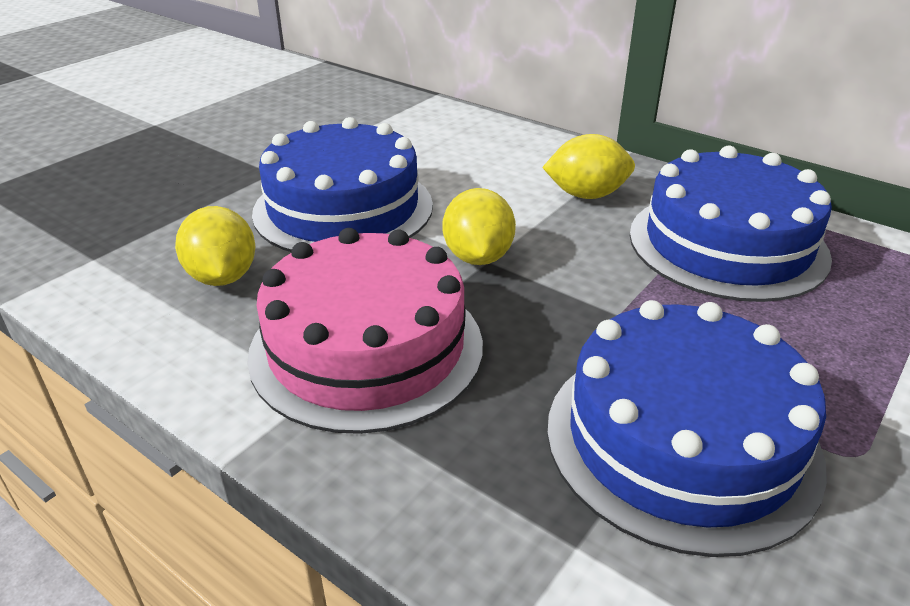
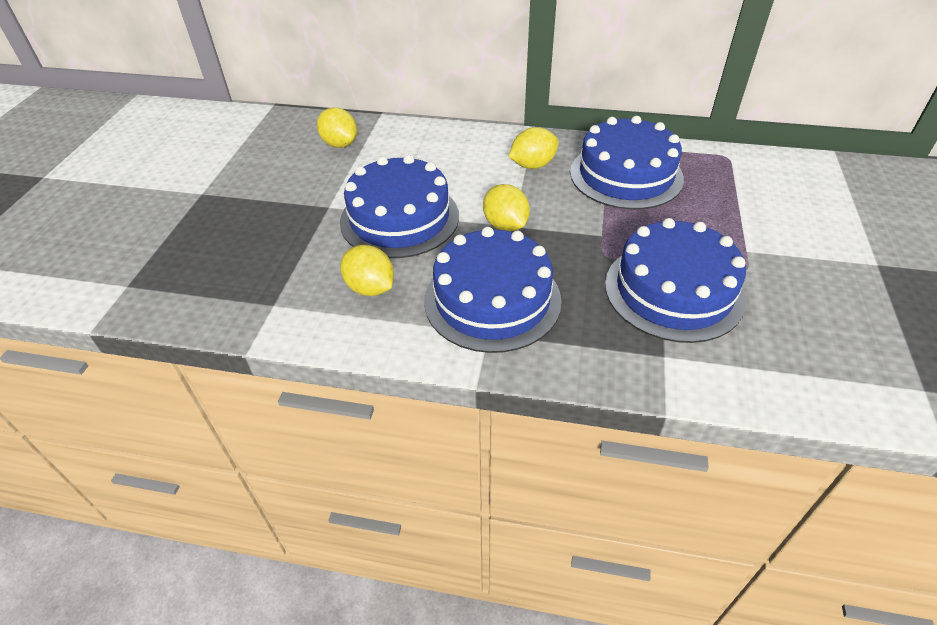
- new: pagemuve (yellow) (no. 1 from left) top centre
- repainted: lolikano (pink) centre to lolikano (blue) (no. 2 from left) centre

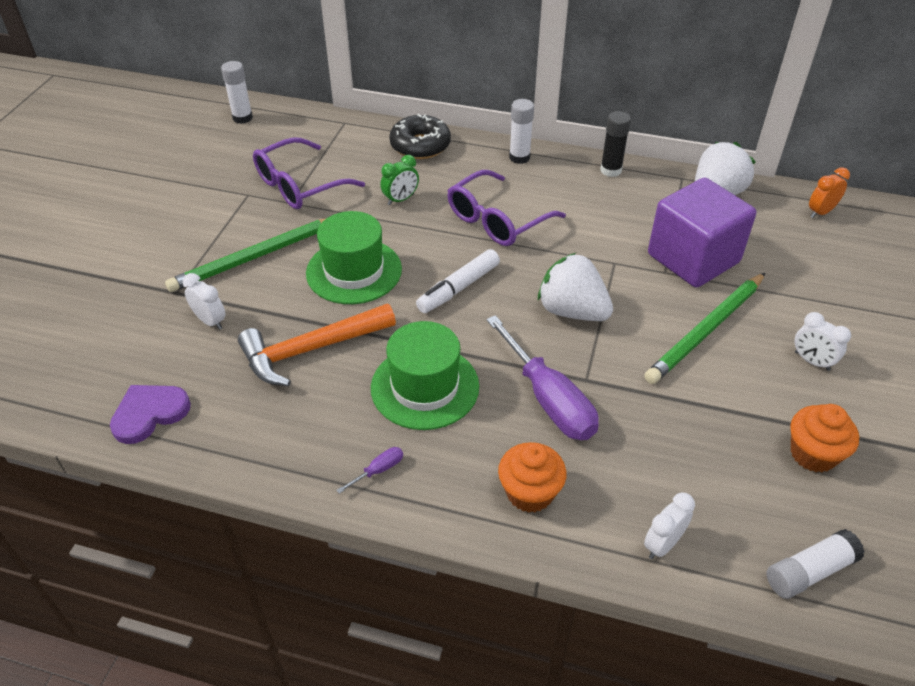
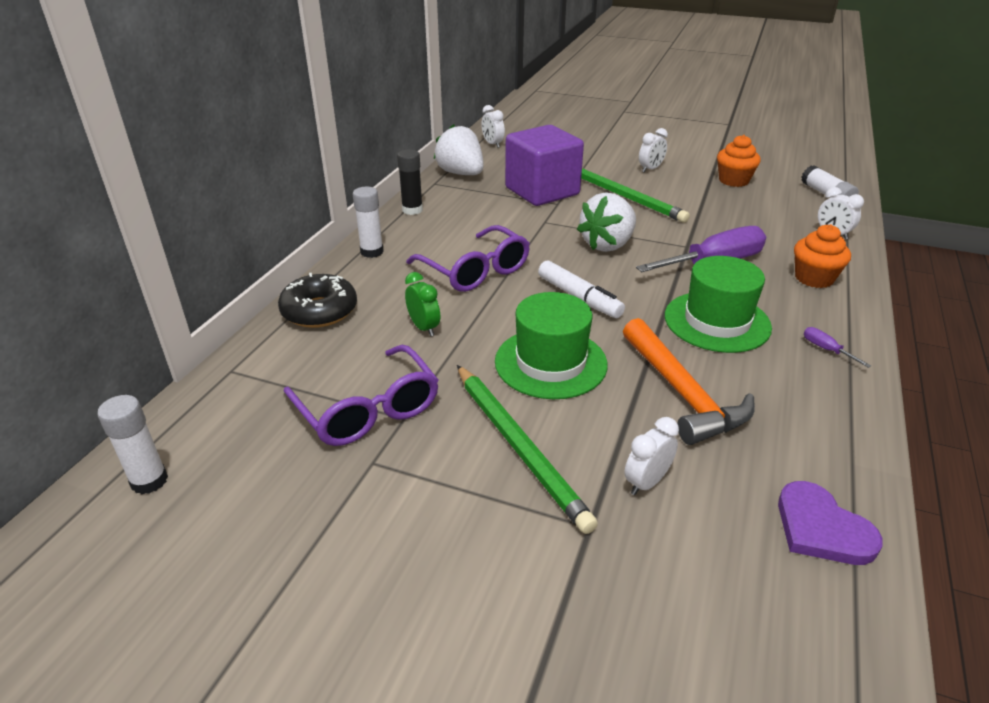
- repainted: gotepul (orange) top right to gotepul (white) (no. 1 from left) top centre

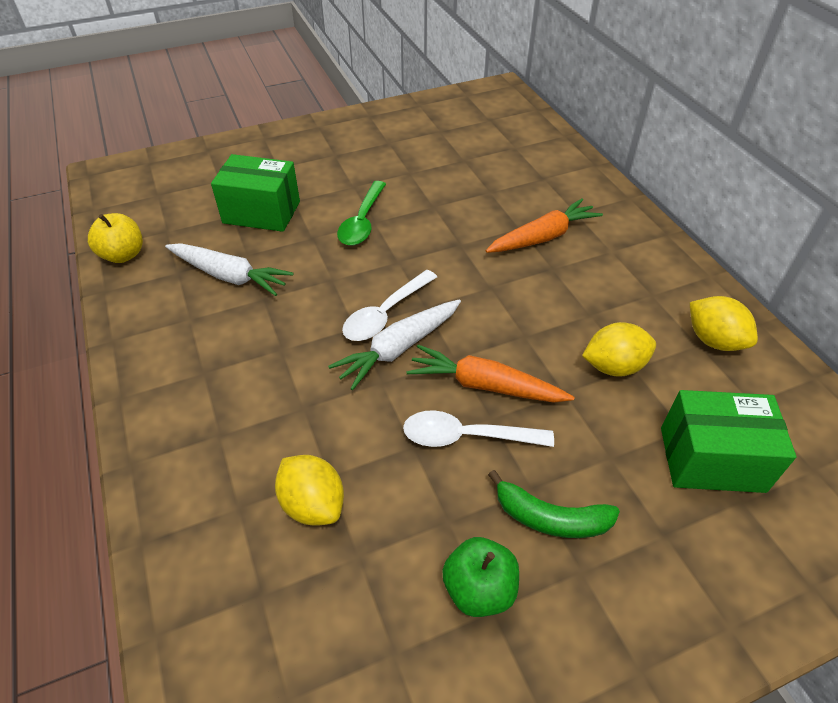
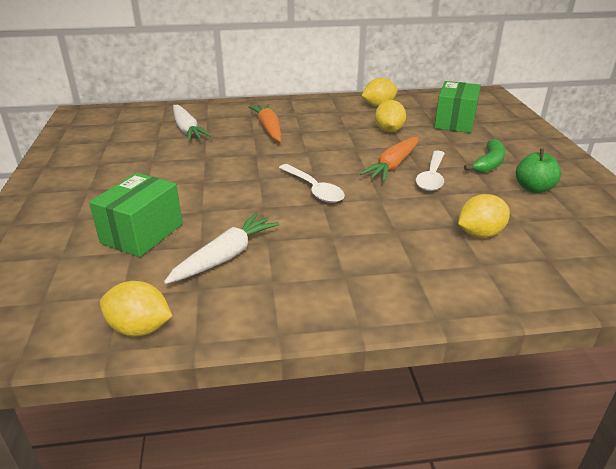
- swapped: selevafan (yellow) middle left to pagemuve (yellow) (no. 1 from left) middle left
- shifted: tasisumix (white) (no. 2 from left in the first image) centre to tasisumix (white) (no. 1 from left) top left
- gone: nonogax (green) top centre

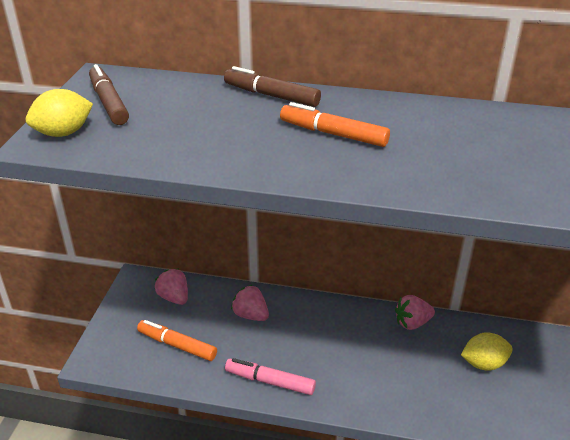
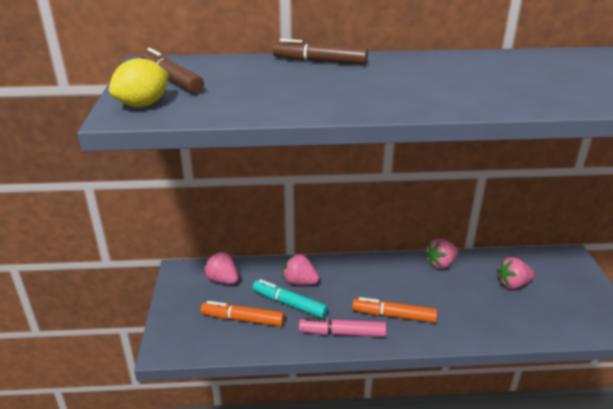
- new: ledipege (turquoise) bottom centre
- shifted: ledipege (orange) (no. 2 from left) top centre to bottom centre
- swapped: pagemuve (yellow) (no. 2 from left) bottom right to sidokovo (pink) (no. 4 from left) bottom right

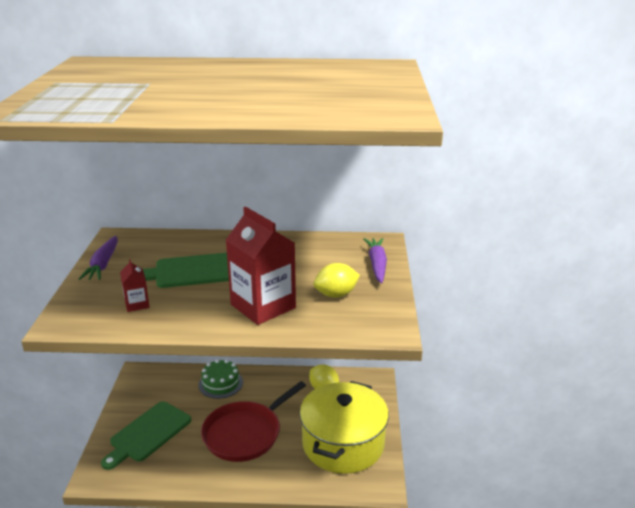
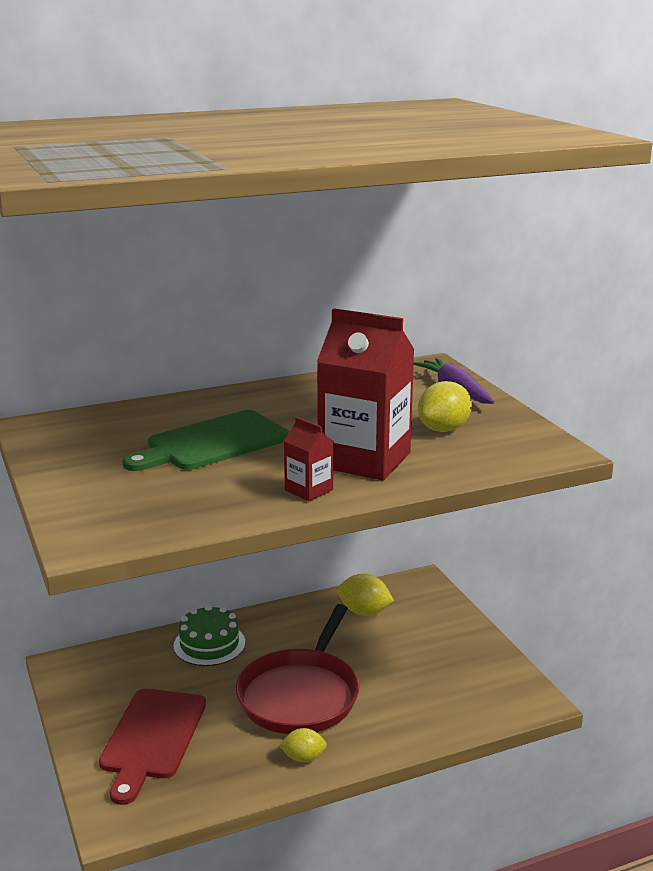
- repainted: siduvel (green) (no. 1 from left) bottom left to siduvel (red) bottom left
- new: pagemuve (yellow) (no. 1 from left) bottom centre
- shifted: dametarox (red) (no. 1 from left) middle left to centre
- gone: tasisumix (purple) (no. 1 from left) middle left
- gone: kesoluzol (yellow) bottom centre

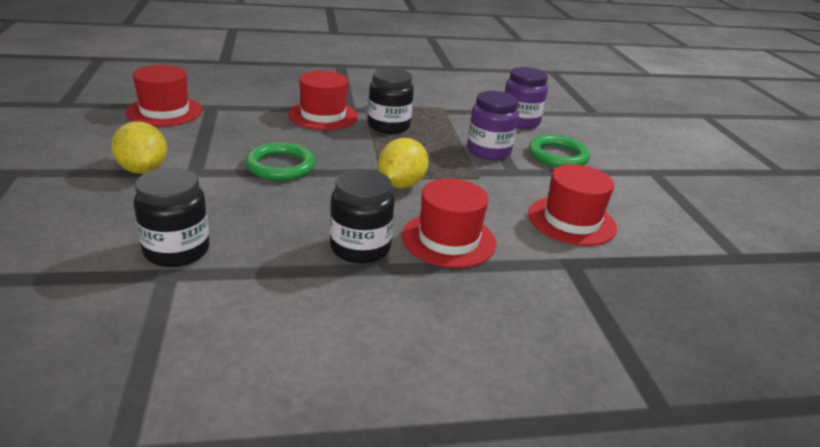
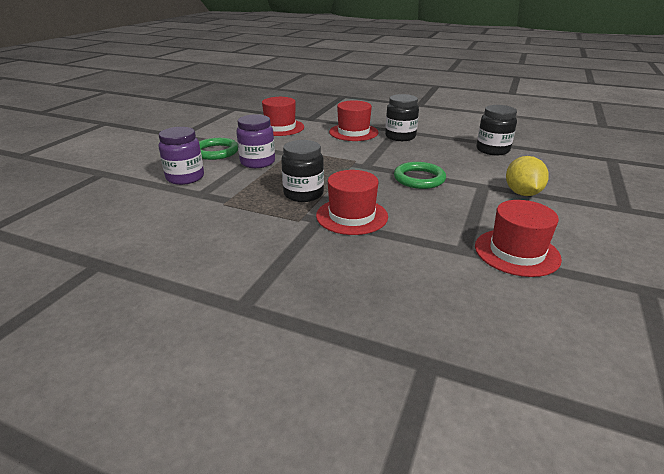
- gone: pagemuve (yellow) (no. 2 from left) centre

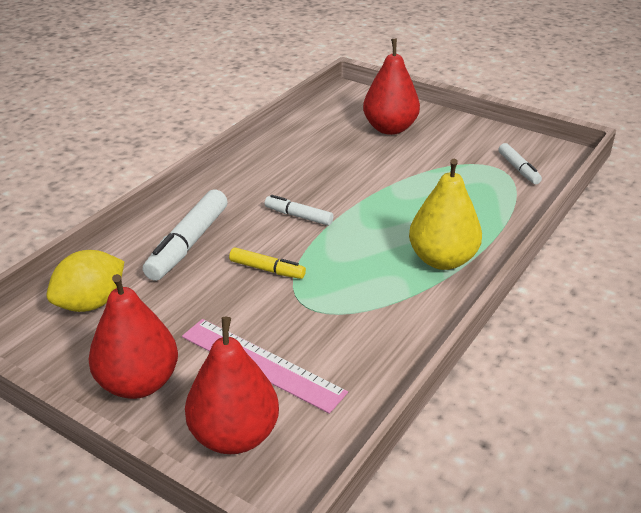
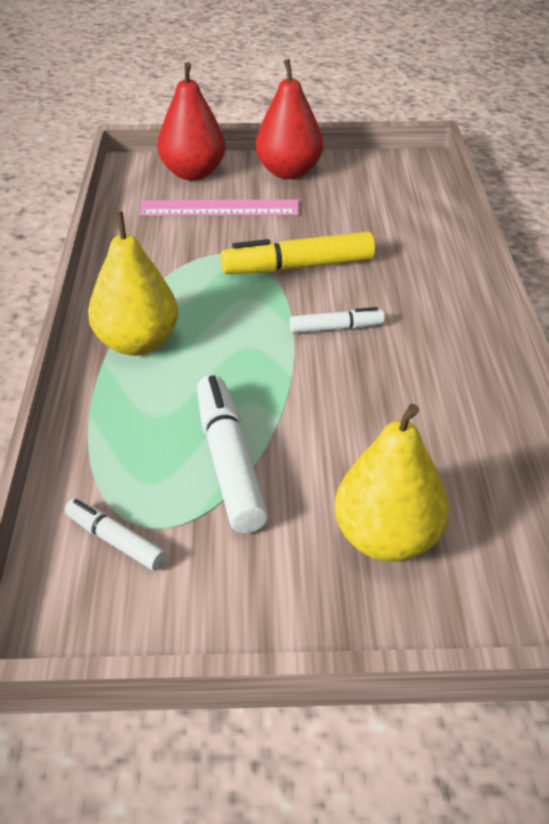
- shifted: ledipege (white) (no. 1 from left in the first image) middle left to ledipege (white) (no. 2 from left) centre
- scaled: ledipege (yellow) centre = top centre x1.77
- repainted: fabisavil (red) (no. 3 from left) top centre to fabisavil (yellow) (no. 2 from left) middle right
- gone: pagemuve (yellow) middle left

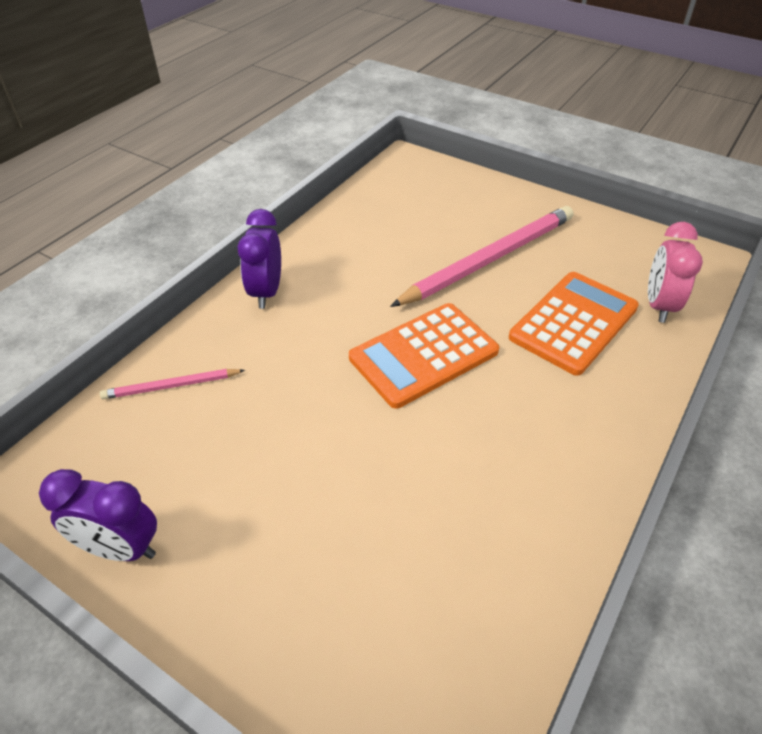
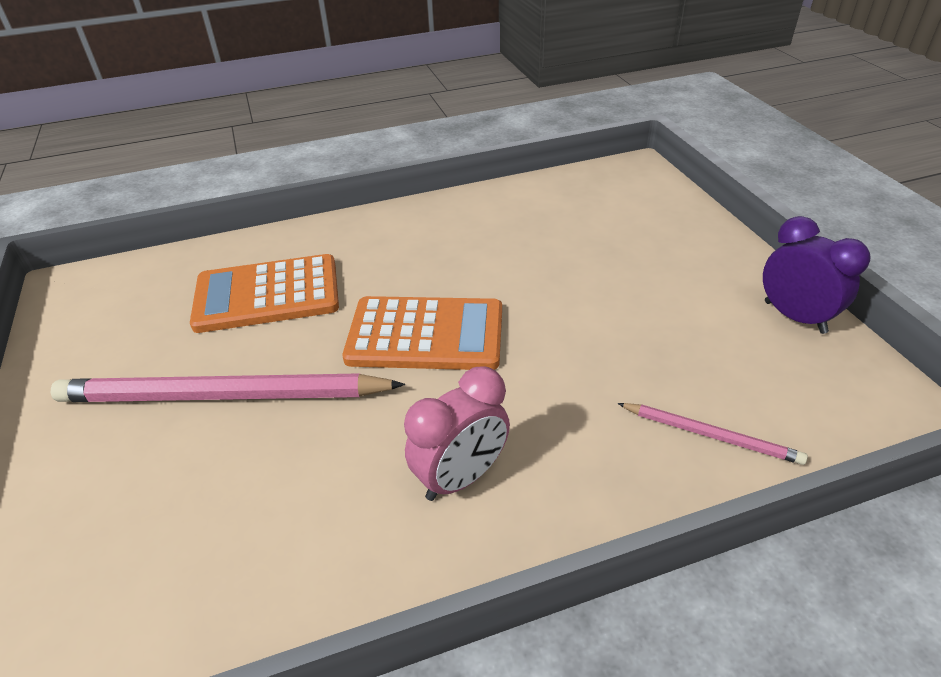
- shifted: gotepul (pink) middle right to centre
- gone: gotepul (purple) (no. 2 from left) centre

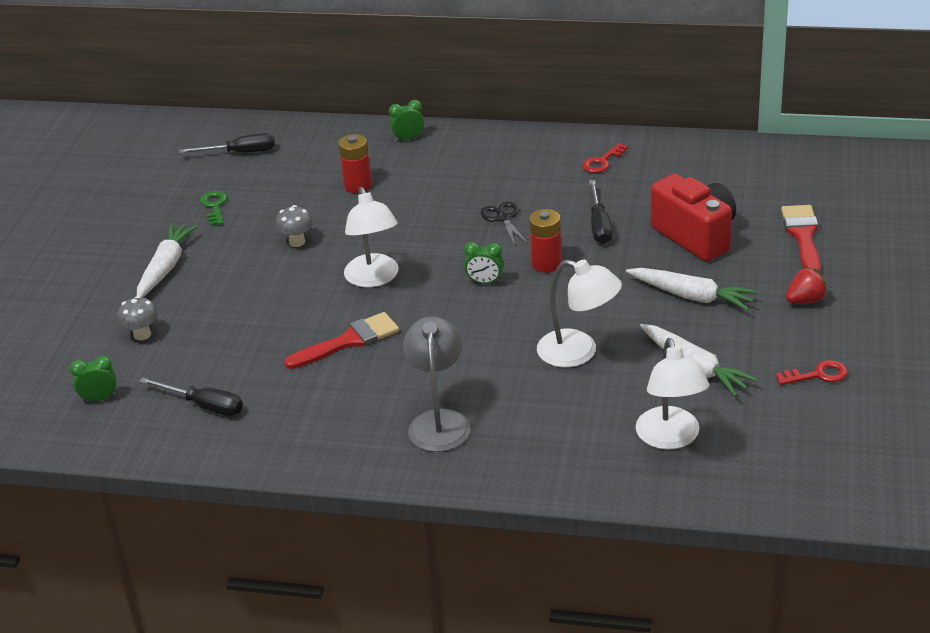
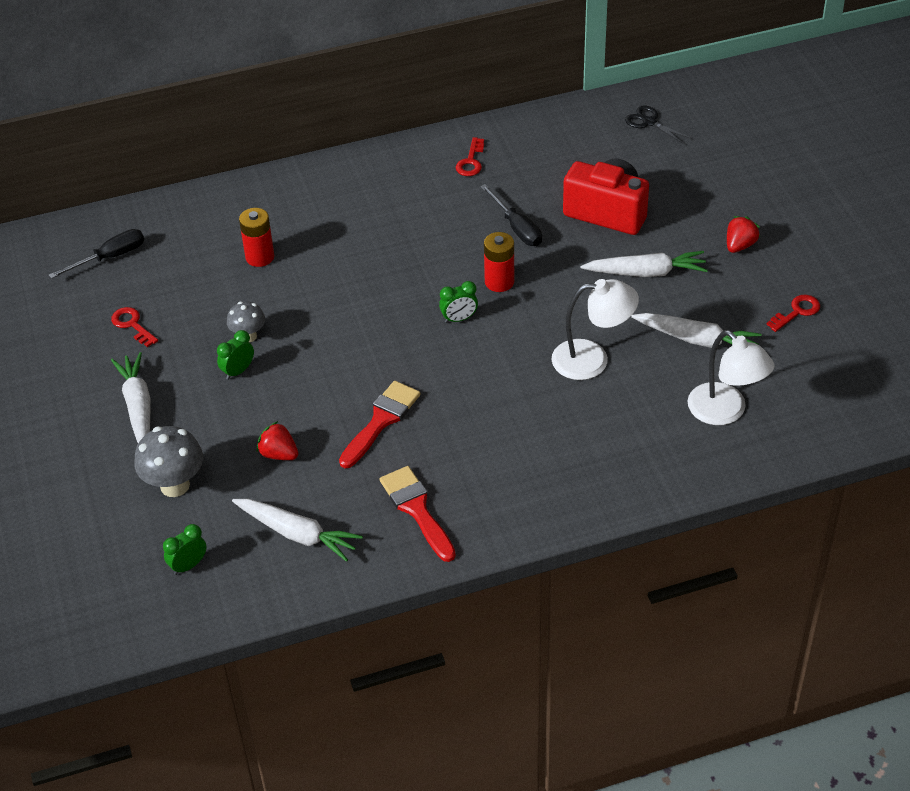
- repainted: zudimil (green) top left to zudimil (red) (no. 1 from left) middle left
- scaled: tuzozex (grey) (no. 1 from left) middle left = middle left x1.63
- shifted: gotepul (green) (no. 2 from left) top centre to middle left
- swapped: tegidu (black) (no. 1 from left) middle left to tasisumix (white) (no. 2 from left) bottom left
- new: sidokovo (red) (no. 1 from left) middle left
- shifted: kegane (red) (no. 2 from left) middle right to centre
- shifted: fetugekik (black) centre to top right
- gone: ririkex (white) (no. 1 from left) centre
- gone: ririkex (grey) centre

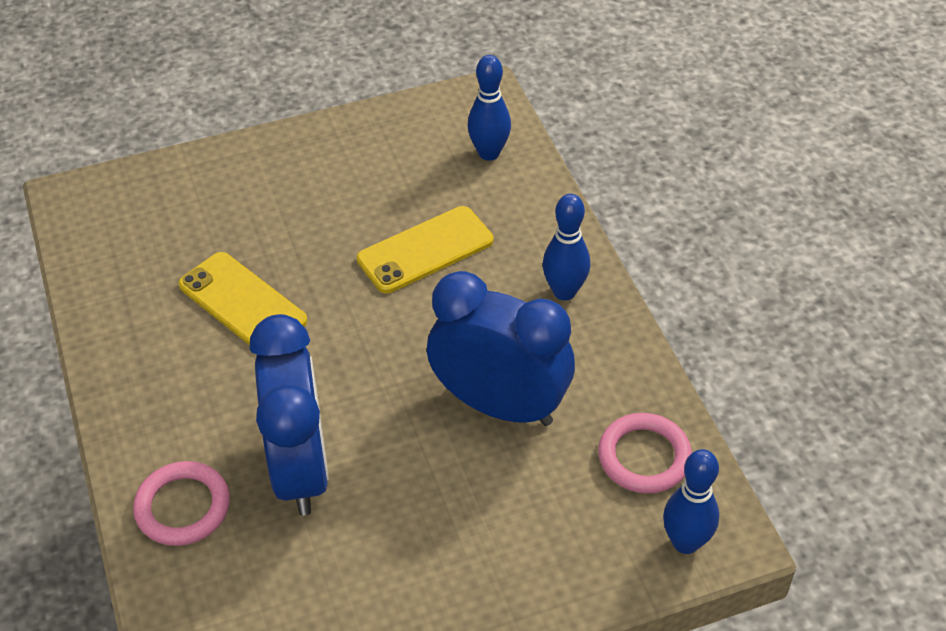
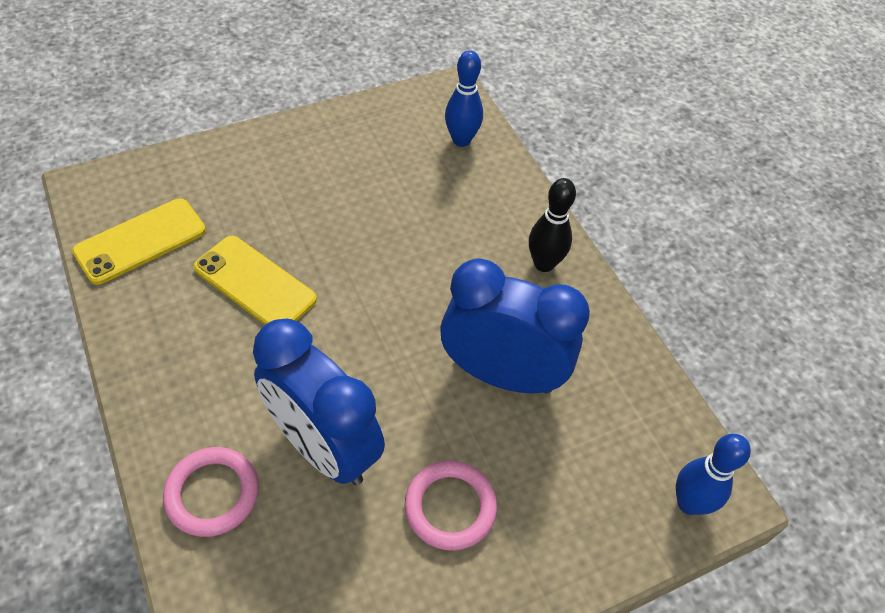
- shifted: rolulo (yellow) (no. 2 from left in the first image) centre to rolulo (yellow) (no. 1 from left) middle left
- rotated: gotepul (blue) (no. 1 from left) middle left = centre 150 degrees clockwise
- shifted: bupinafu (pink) (no. 2 from left) bottom right to bottom centre
- repainted: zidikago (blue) (no. 2 from left) centre to zidikago (black) centre

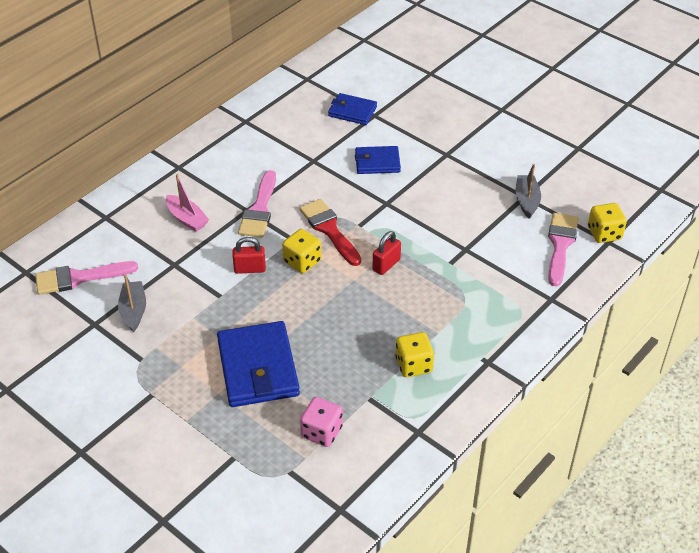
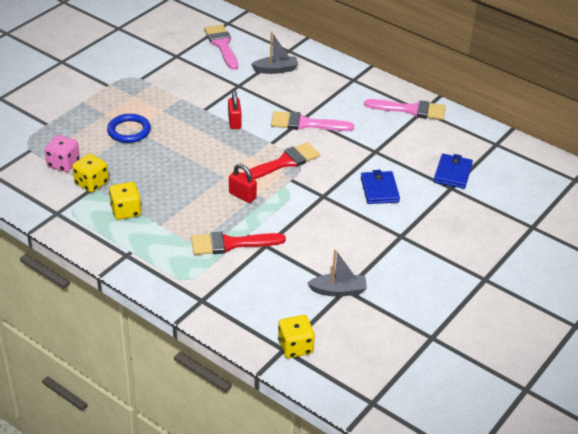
- shifted: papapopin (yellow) (no. 1 from left) centre to middle left
- swapped: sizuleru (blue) (no. 1 from left) centre to bupinafu (blue) top left
- new: kegane (red) (no. 1 from left) centre
- shifted: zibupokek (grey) (no. 1 from left) middle left to top centre
- shifted: kegane (pink) (no. 3 from left) middle right to top right
- gone: zibupokek (pink) middle left

